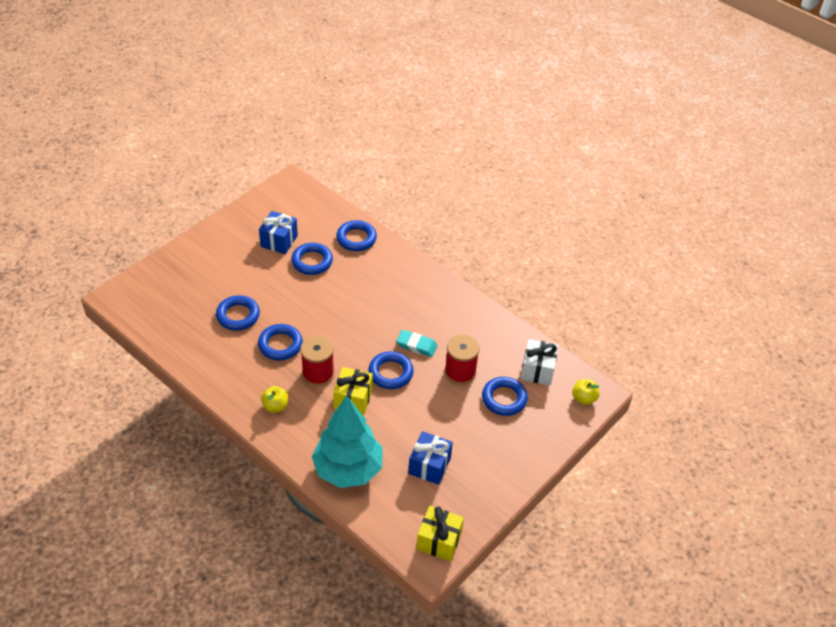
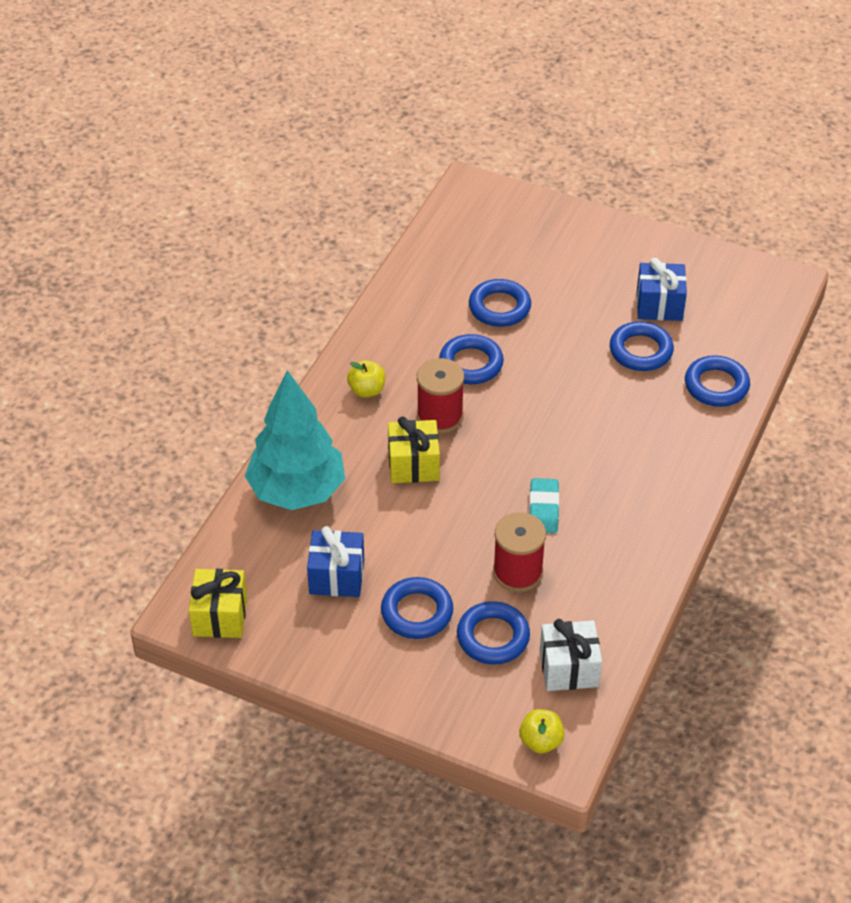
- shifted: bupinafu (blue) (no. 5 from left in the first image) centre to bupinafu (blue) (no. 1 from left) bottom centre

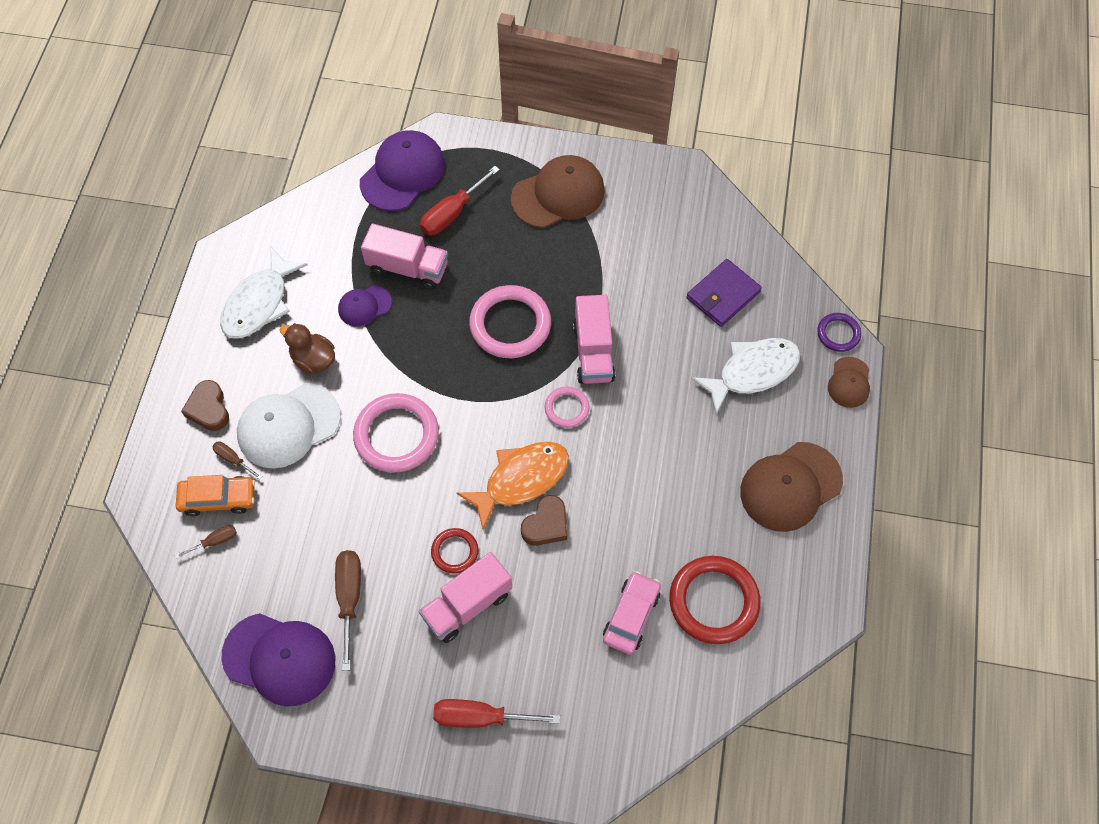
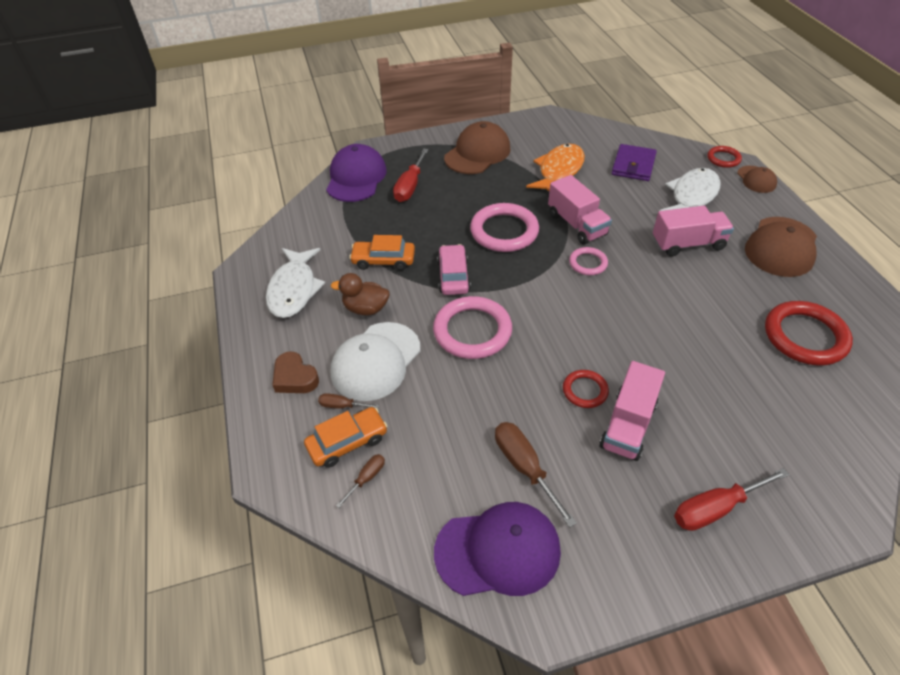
- swapped: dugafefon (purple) (no. 2 from left) middle left to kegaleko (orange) (no. 2 from left) centre
- shifted: kegaleko (pink) bottom centre to centre
- shifted: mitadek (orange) centre to top centre
- shifted: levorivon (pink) (no. 1 from left in the first image) top centre to levorivon (pink) (no. 3 from left) middle right
- repainted: bupinafu (purple) middle right to bupinafu (red) (no. 2 from left) top right
- gone: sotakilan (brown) (no. 2 from left) centre

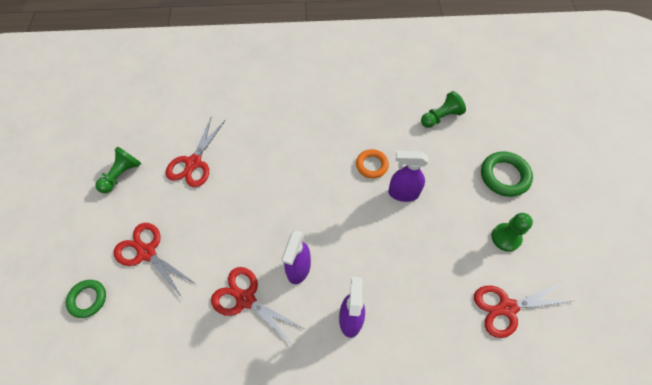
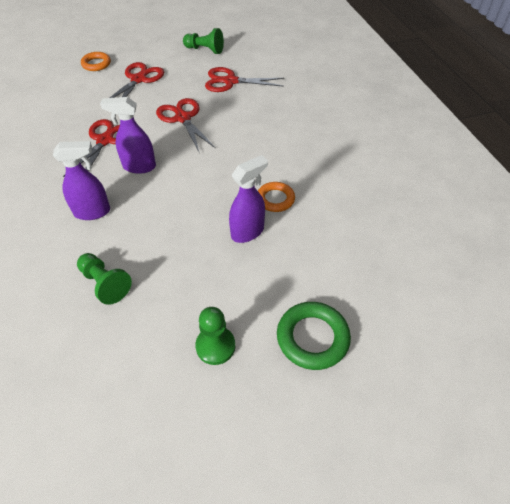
- shifted: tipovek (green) (no. 2 from left in the first image) top right to tipovek (green) (no. 1 from left) middle left
- repainted: bupinafu (green) (no. 1 from left) bottom left to bupinafu (orange) (no. 1 from left) top left
- shifted: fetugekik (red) (no. 4 from left in the first image) bottom right to fetugekik (red) (no. 3 from left) top centre
- rotated: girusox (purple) (no. 3 from left) centre = centre 60 degrees clockwise

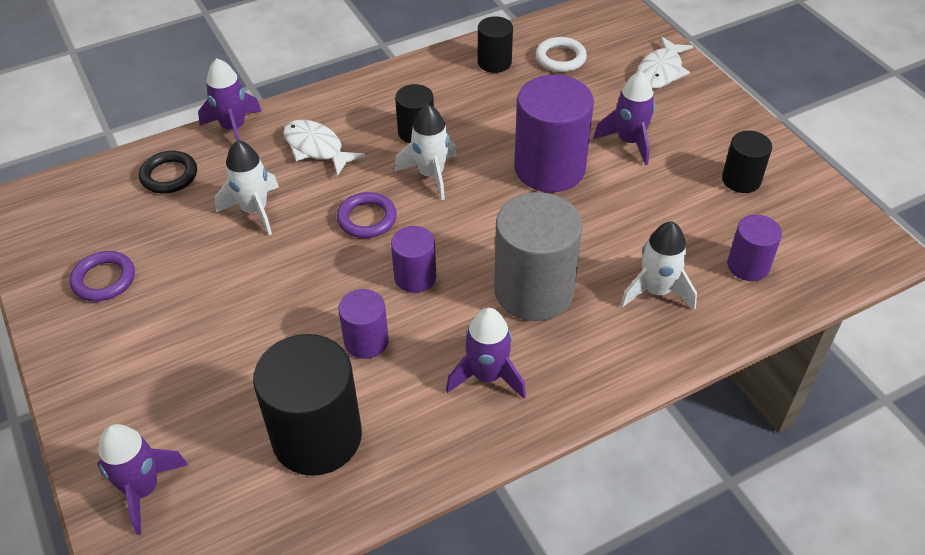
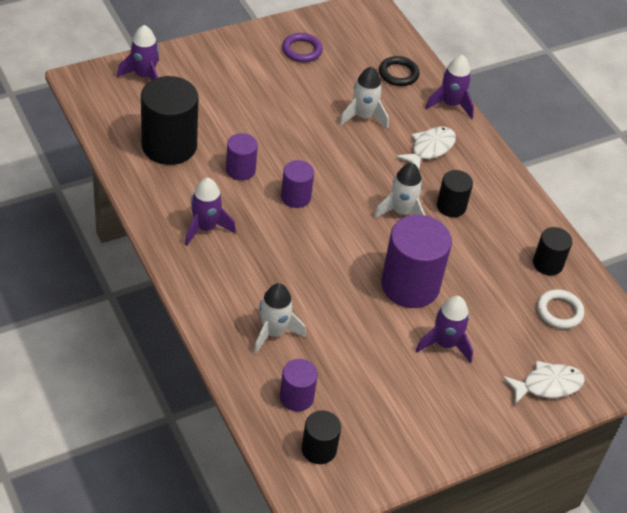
- shifted: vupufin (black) (no. 4 from left in the first image) top right to vupufin (black) (no. 2 from left) bottom centre
- rotated: mitadek (white) (no. 2 from left) top right = bottom right 135 degrees clockwise
- gone: bupinafu (purple) (no. 2 from left) centre
- gone: vupufin (grey) centre

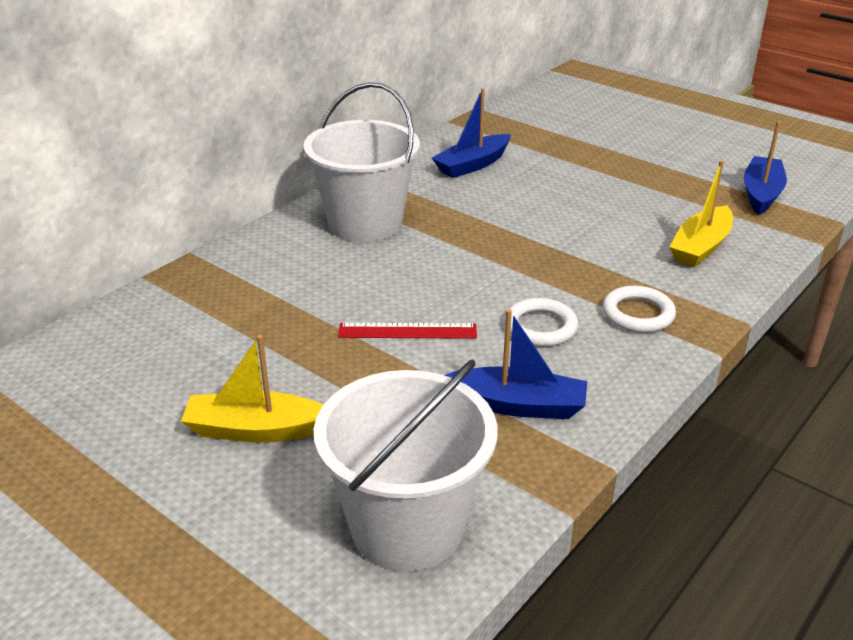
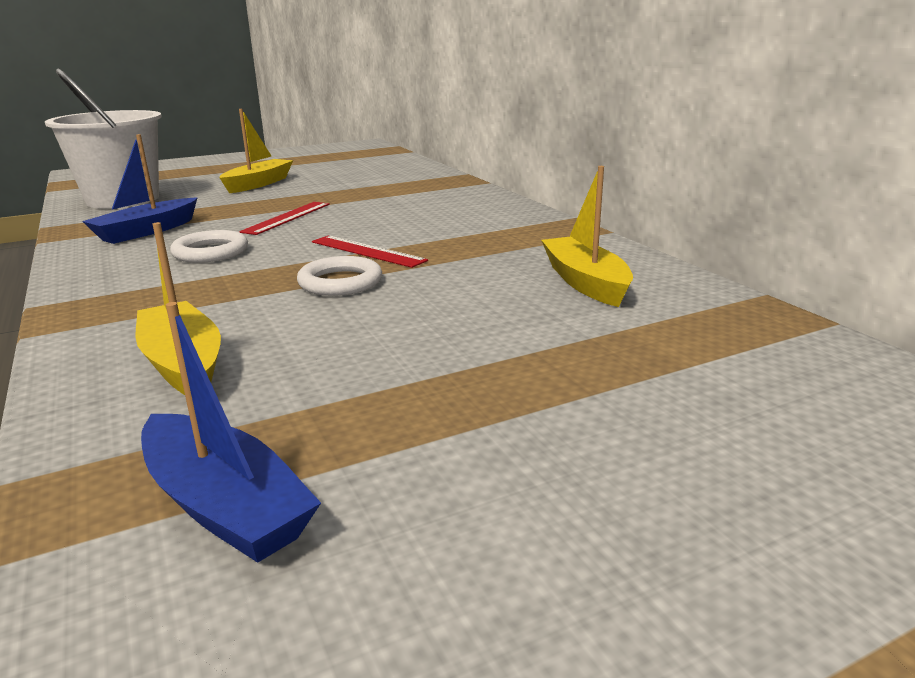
- shifted: bupinafu (white) (no. 2 from left) middle right to centre
- new: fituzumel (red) (no. 2 from left) centre
- repainted: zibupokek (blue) (no. 1 from left) top centre to zibupokek (yellow) (no. 3 from left) centre
- gone: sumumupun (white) (no. 1 from left) top centre

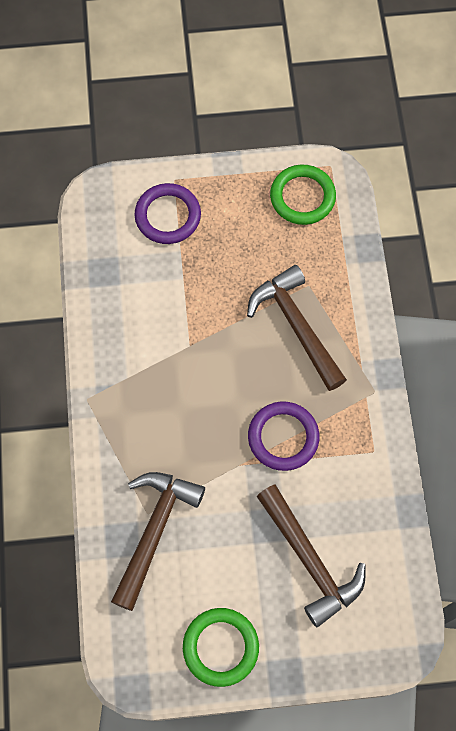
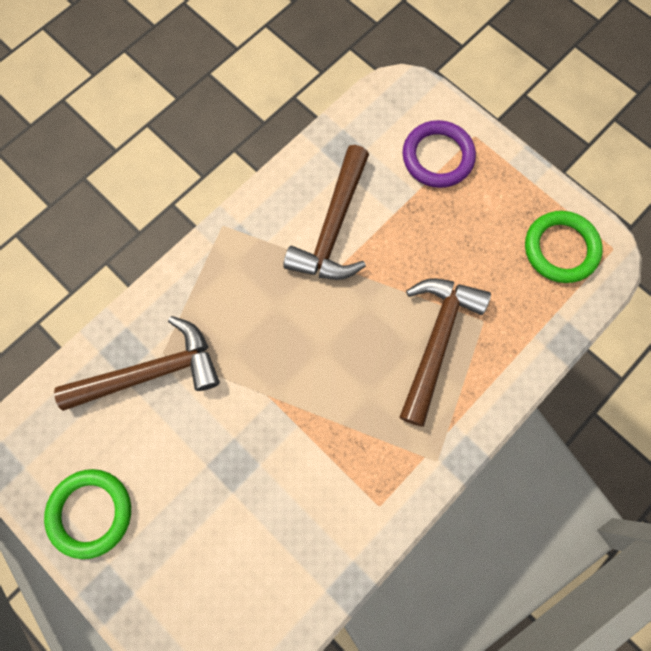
- shifted: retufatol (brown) (no. 3 from left in the first image) bottom right to retufatol (brown) (no. 2 from left) top centre
- gone: bupinafu (purple) (no. 2 from left) centre

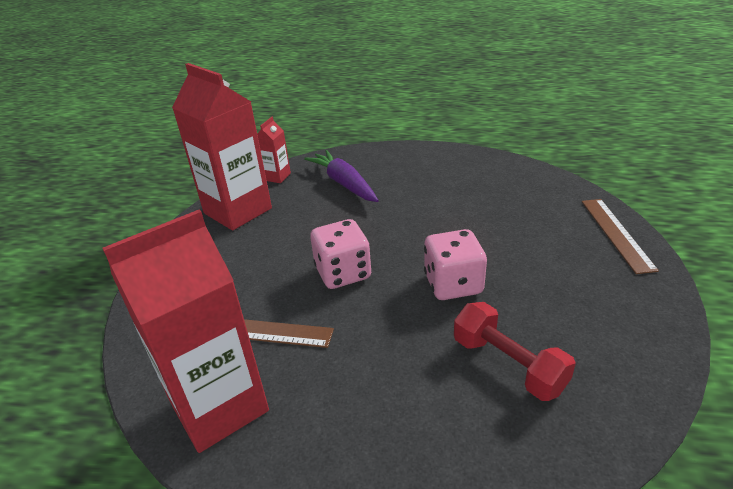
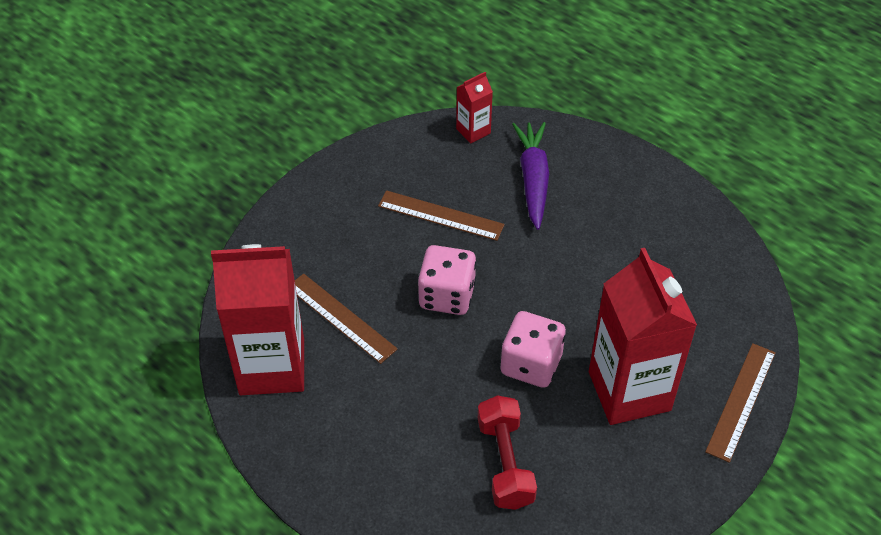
- new: fituzumel (brown) (no. 2 from left) centre
- shifted: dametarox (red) (no. 2 from left in the first image) top left to dametarox (red) (no. 3 from left) middle right

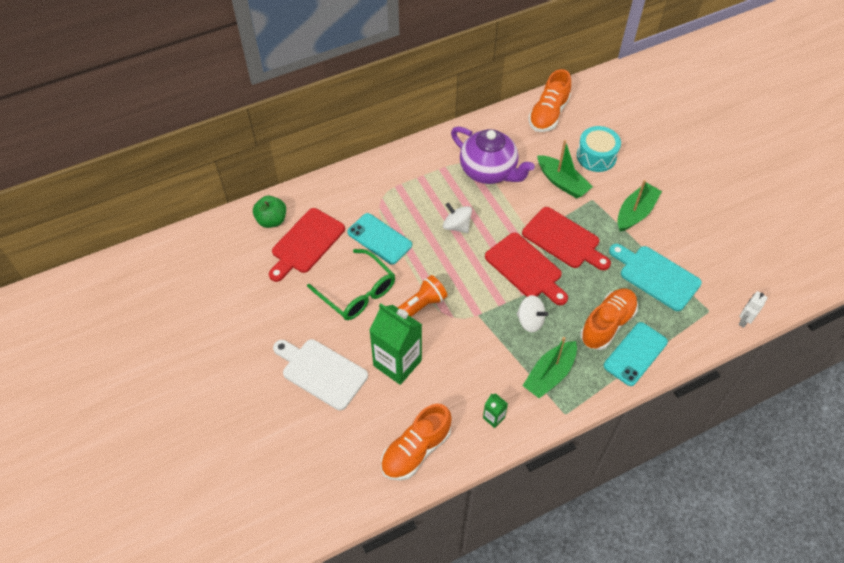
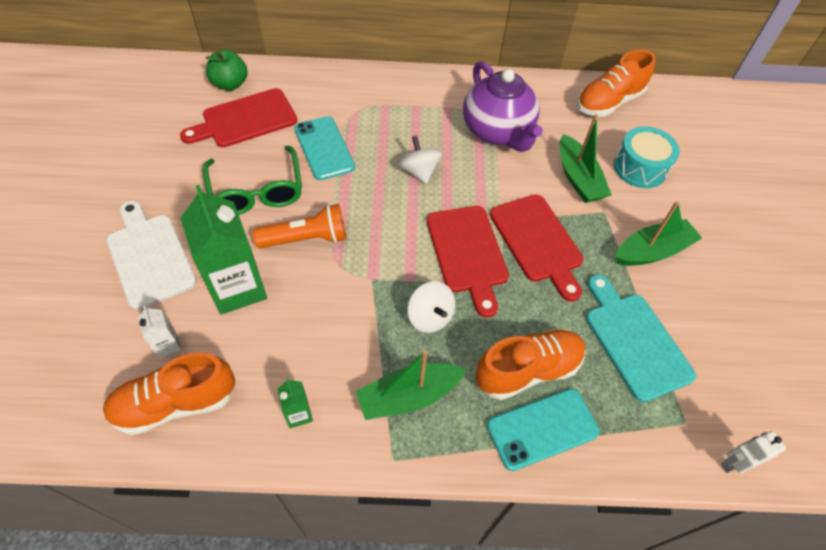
- new: dametarox (white) middle left

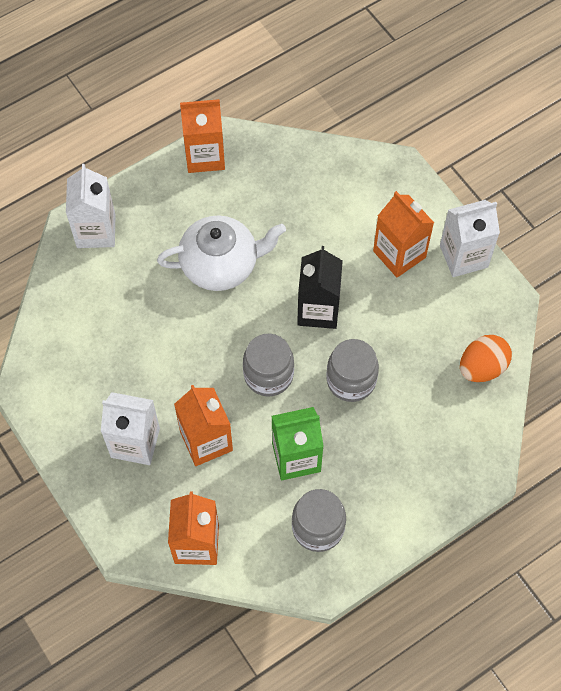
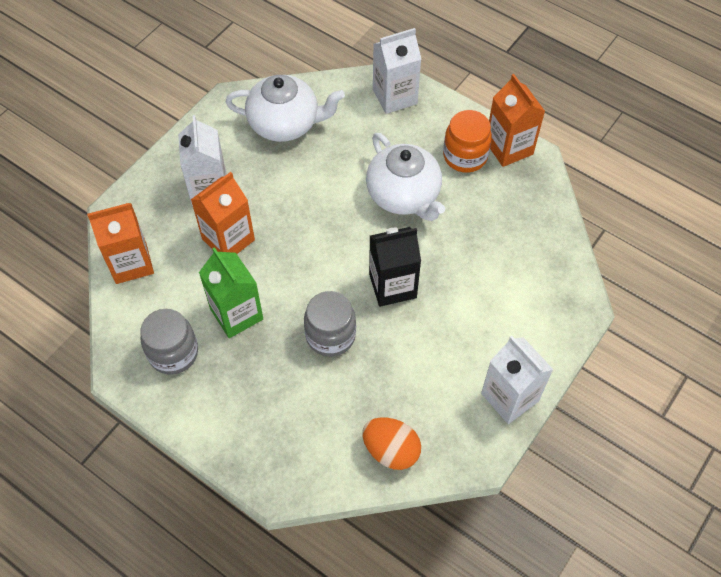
- new: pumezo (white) (no. 1 from left) top centre
- new: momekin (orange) top centre
- gone: momekin (grey) (no. 1 from left) centre
- gone: dametarox (orange) (no. 4 from left) middle right

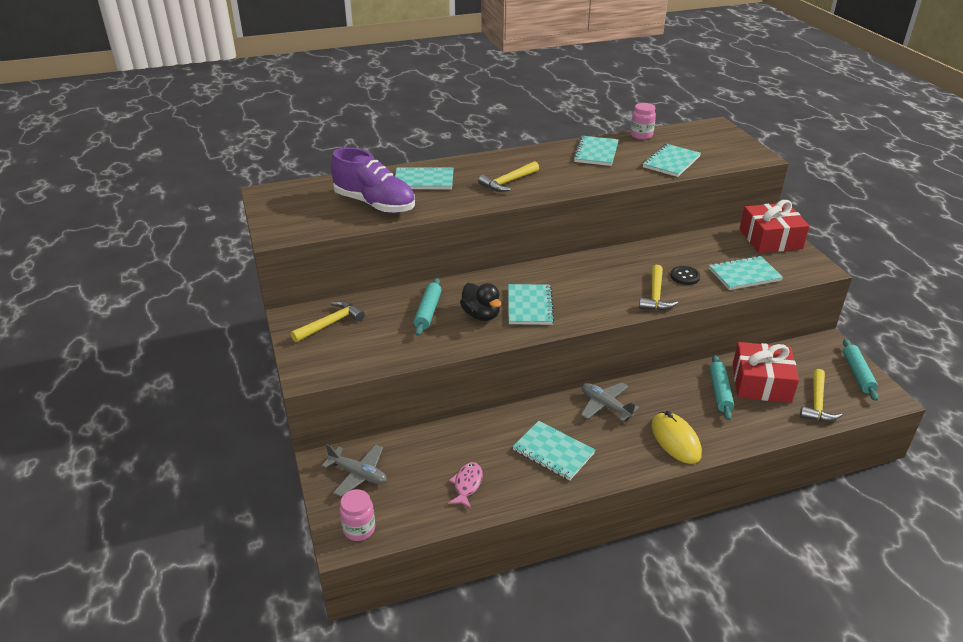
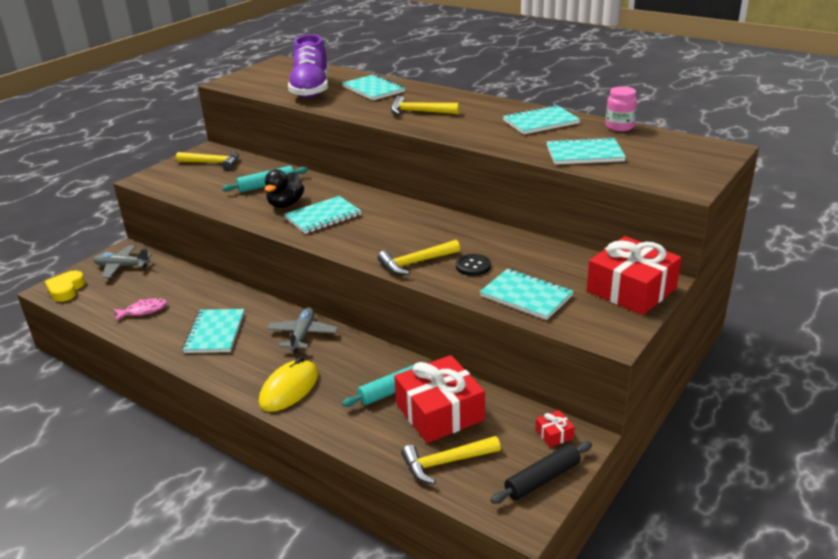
- swapped: momekin (pink) (no. 1 from left) bottom centre to sotakilan (yellow) middle left
- rotated: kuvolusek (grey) (no. 1 from left) bottom centre = middle left 105 degrees clockwise
- repainted: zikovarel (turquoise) (no. 3 from left) middle right to zikovarel (black) bottom centre
- new: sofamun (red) (no. 2 from left) bottom centre

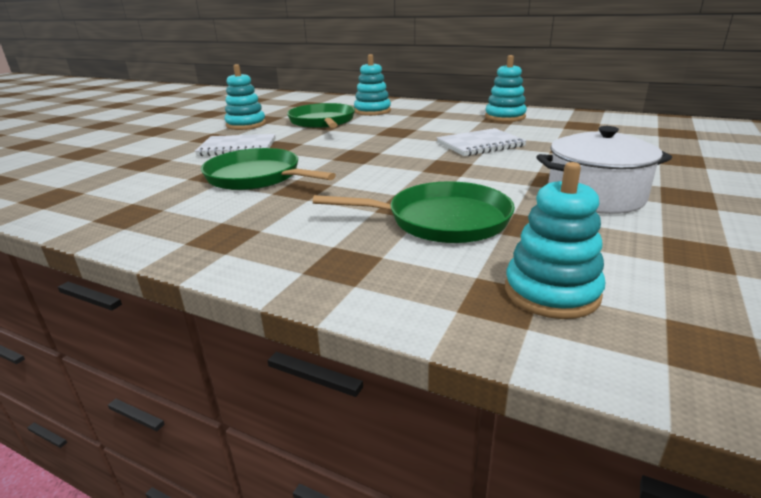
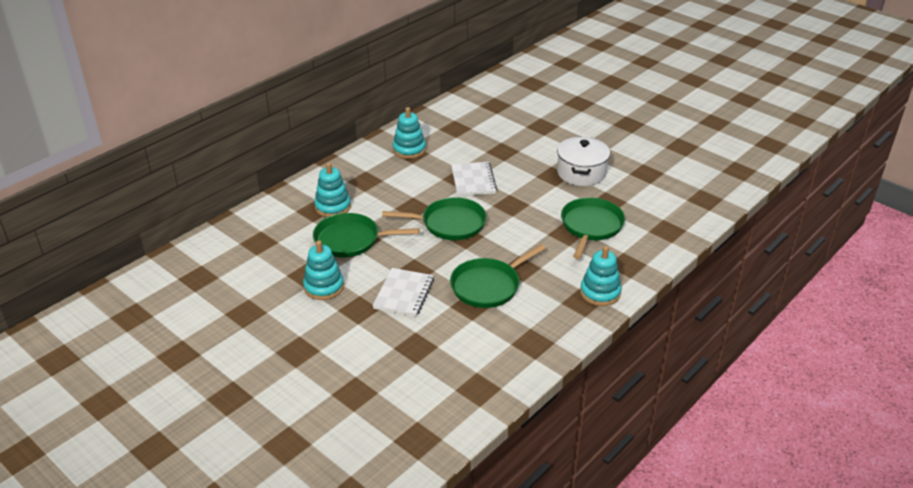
- new: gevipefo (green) (no. 2 from left) centre
- shifted: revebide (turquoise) (no. 4 from left) middle right to centre

